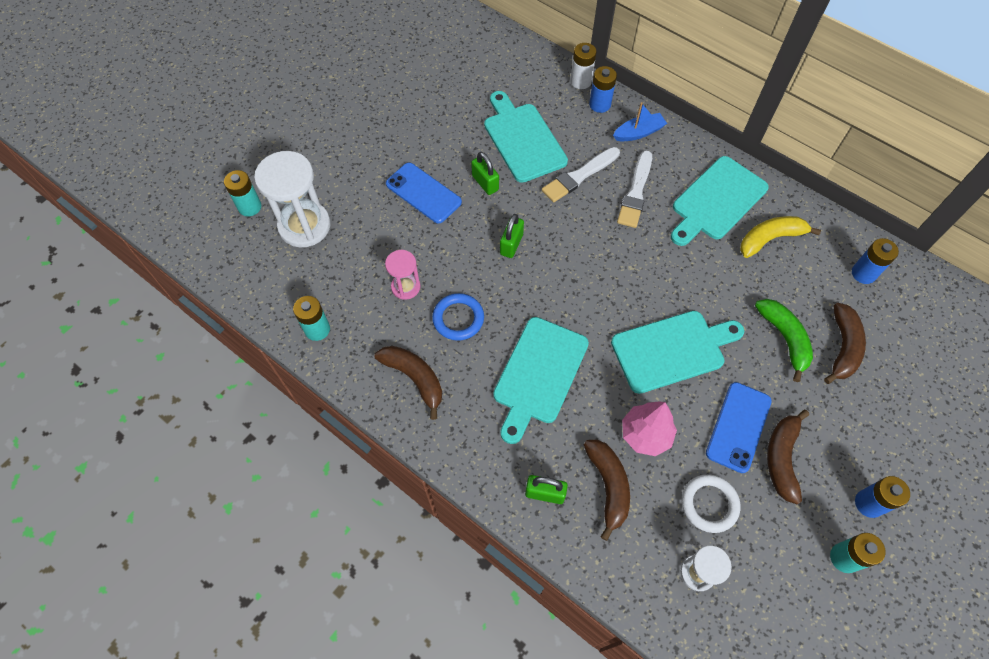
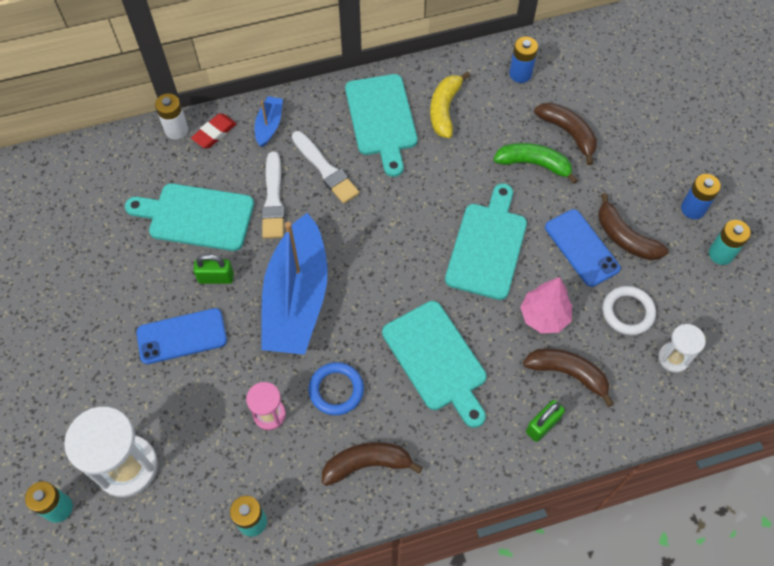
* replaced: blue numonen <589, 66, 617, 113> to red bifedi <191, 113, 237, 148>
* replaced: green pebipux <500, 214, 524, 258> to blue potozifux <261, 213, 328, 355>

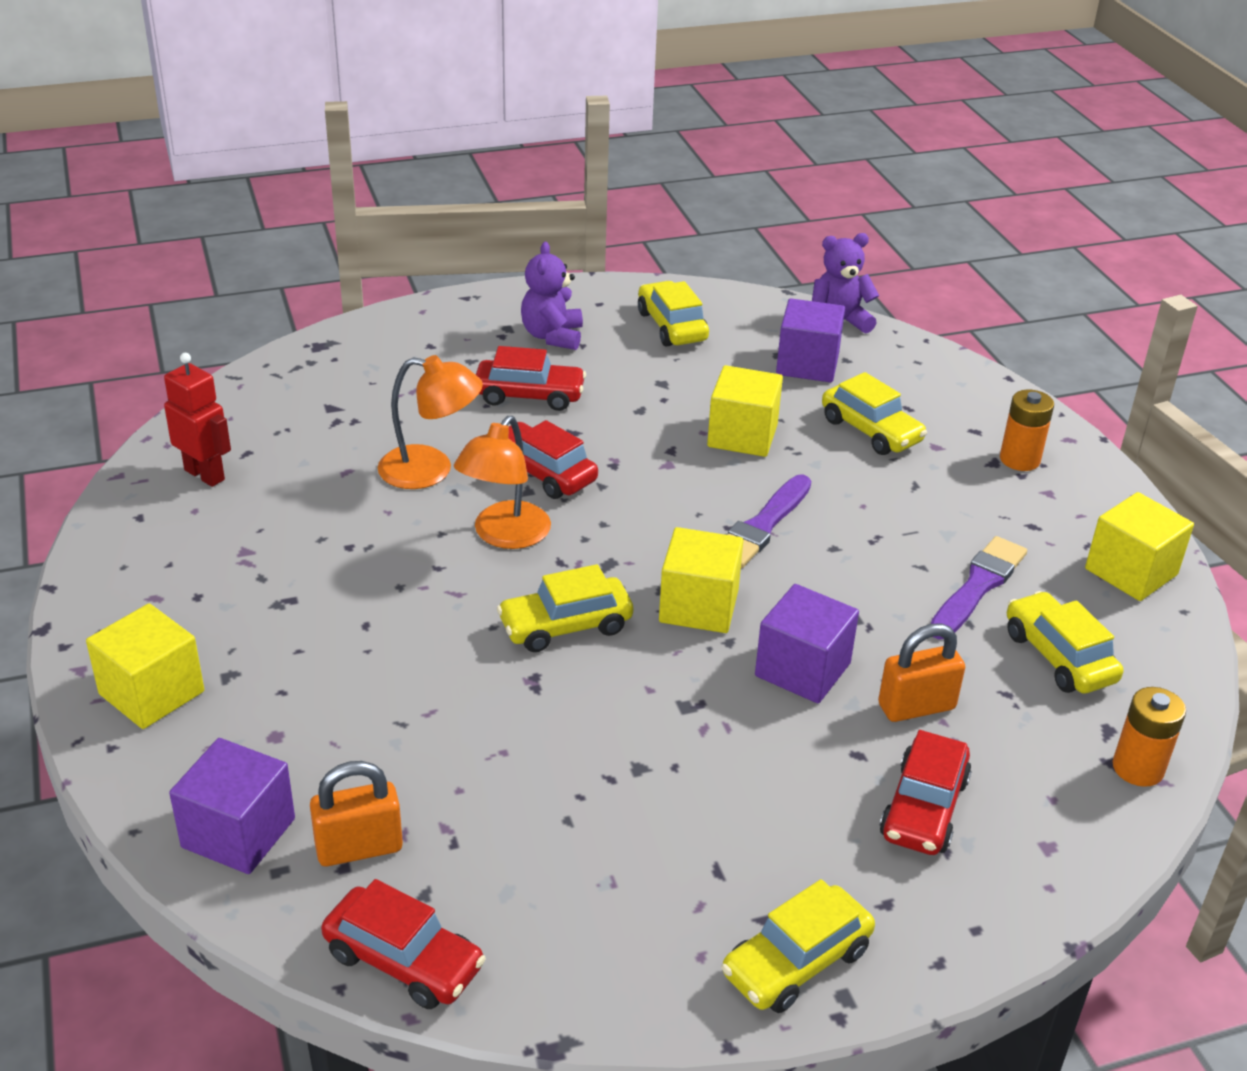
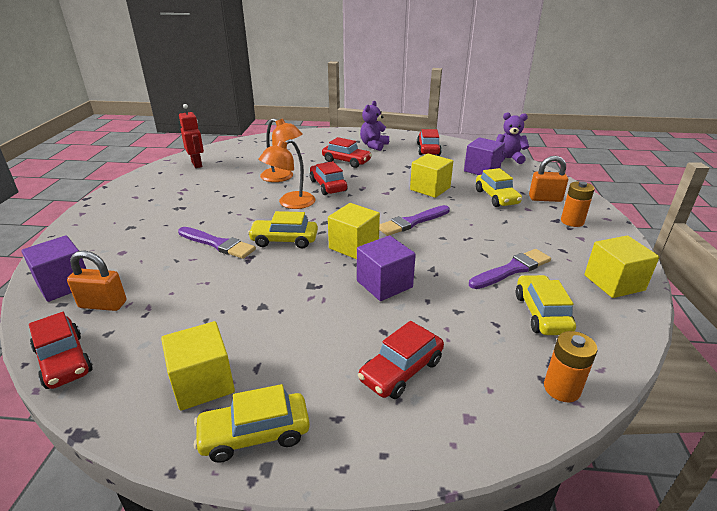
* recoloured: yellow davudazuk <638, 281, 709, 347> to red davudazuk <417, 129, 442, 156>
* moved: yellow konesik <86, 603, 204, 729> to <161, 321, 235, 411>
* moved: orange pebipux <878, 624, 965, 722> to <529, 156, 568, 202>
* added: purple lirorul <178, 227, 256, 259>

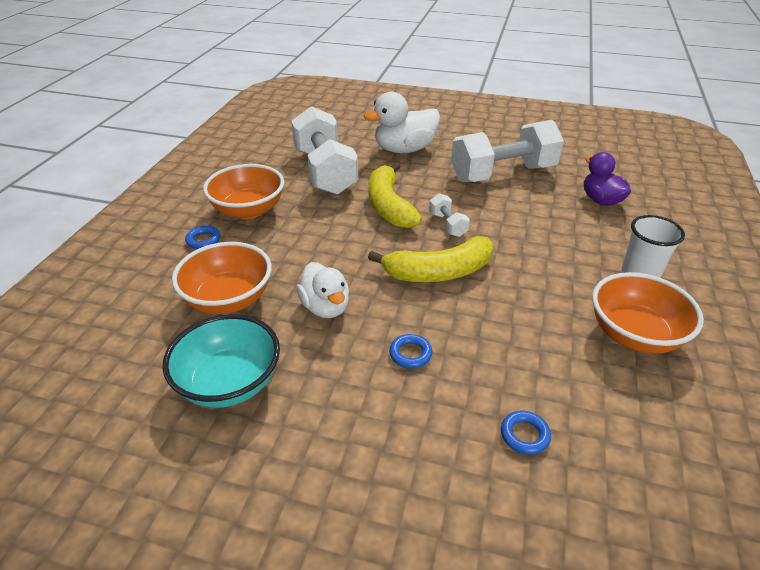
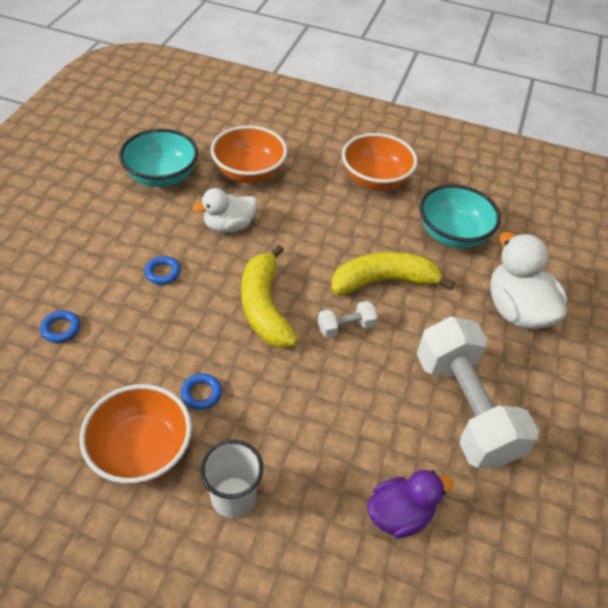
* replaced: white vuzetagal <291, 106, 358, 195> to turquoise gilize <419, 184, 501, 248>
* moved: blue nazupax <185, 226, 221, 249> to <181, 373, 222, 410>

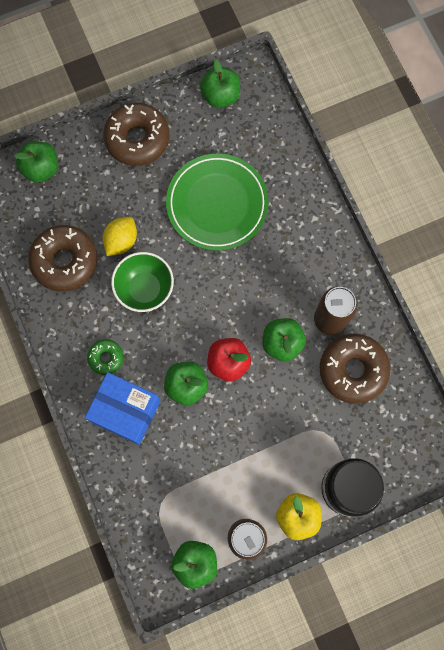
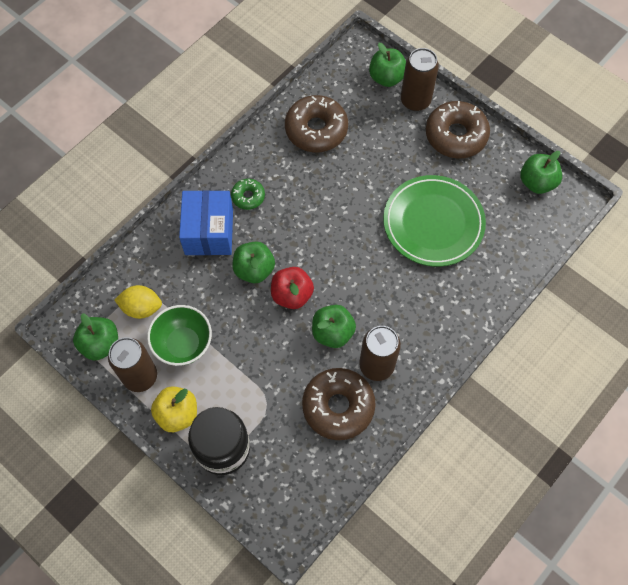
* moved: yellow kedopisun <102, 217, 137, 256> to <114, 285, 162, 319>
* moved: green gilize <111, 252, 174, 312> to <147, 305, 212, 366>
* added: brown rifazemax <401, 48, 439, 111>

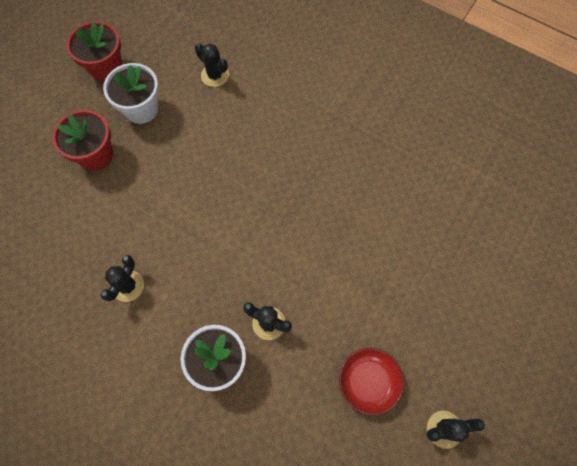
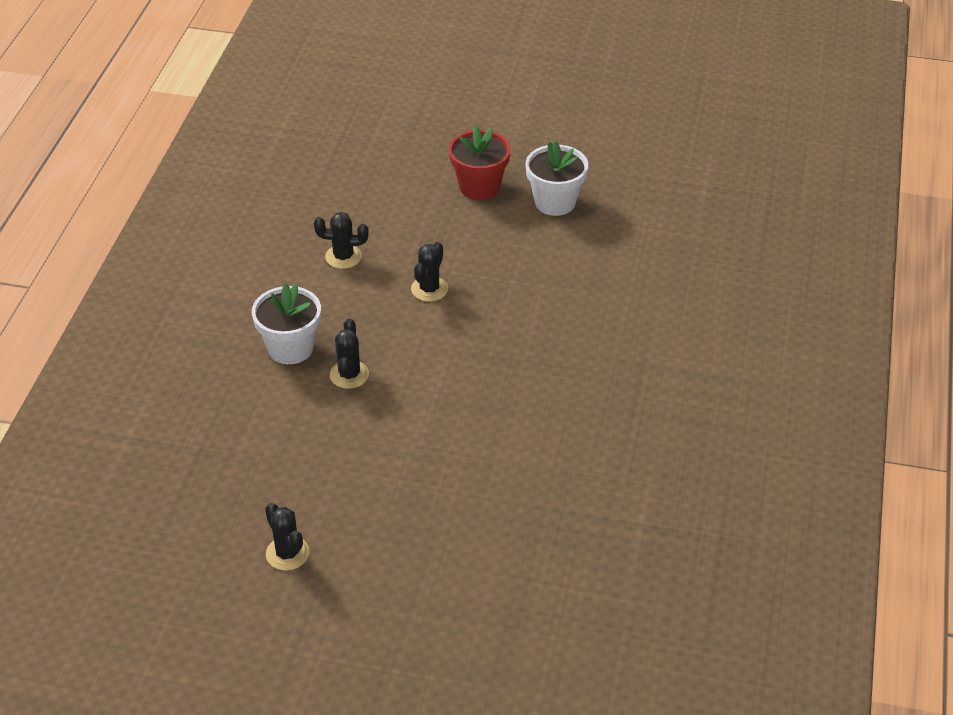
* removed: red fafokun <67, 21, 122, 82>
* moved: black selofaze <195, 43, 229, 87> to <411, 242, 448, 302>
* removed: red gilize <339, 348, 404, 415>

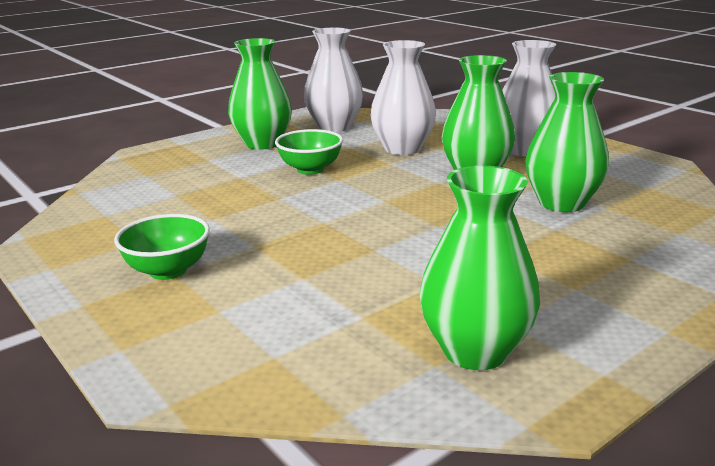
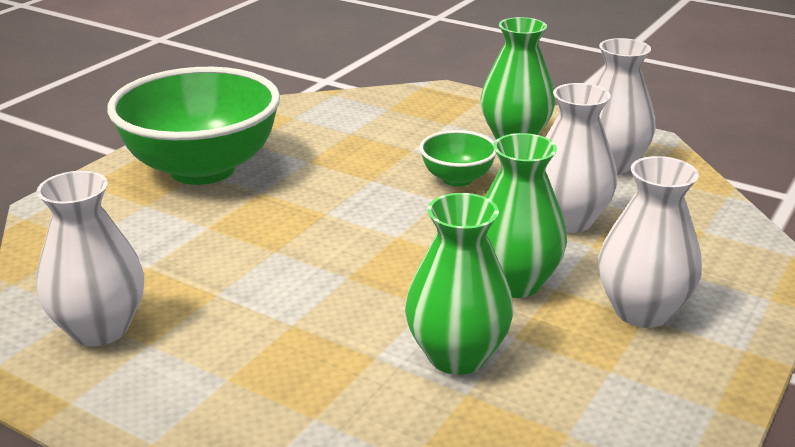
* recoloured: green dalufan <419, 166, 540, 370> to white dalufan <36, 171, 144, 346>
* resized: green gilize <114, 214, 210, 280> = <107, 67, 280, 185> x2.17

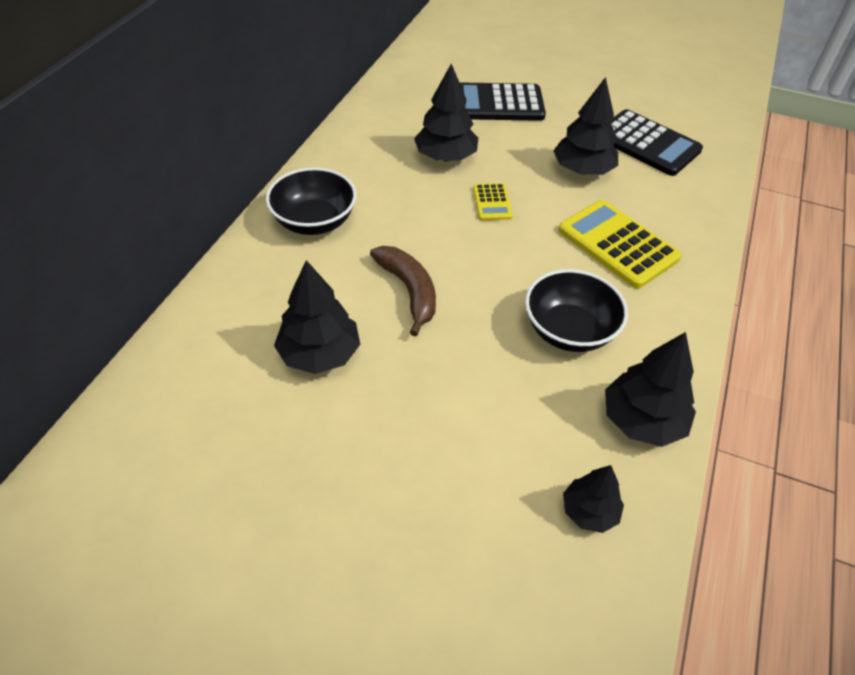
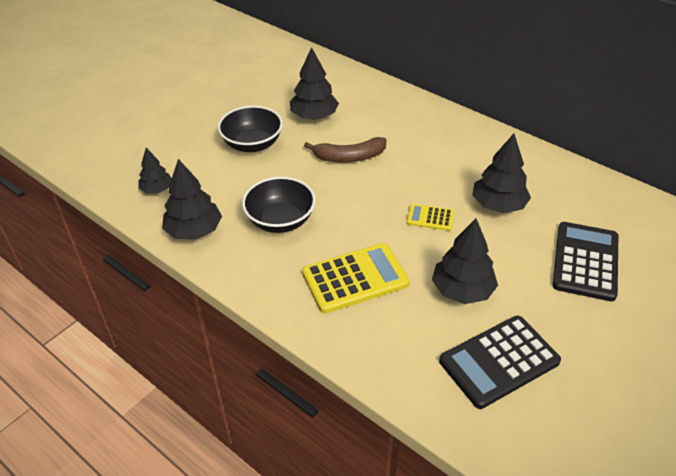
* moved: black gilize <266, 167, 357, 235> to <218, 106, 283, 152>

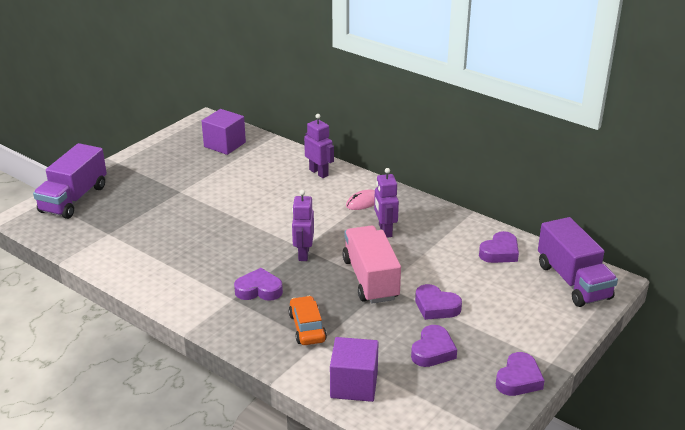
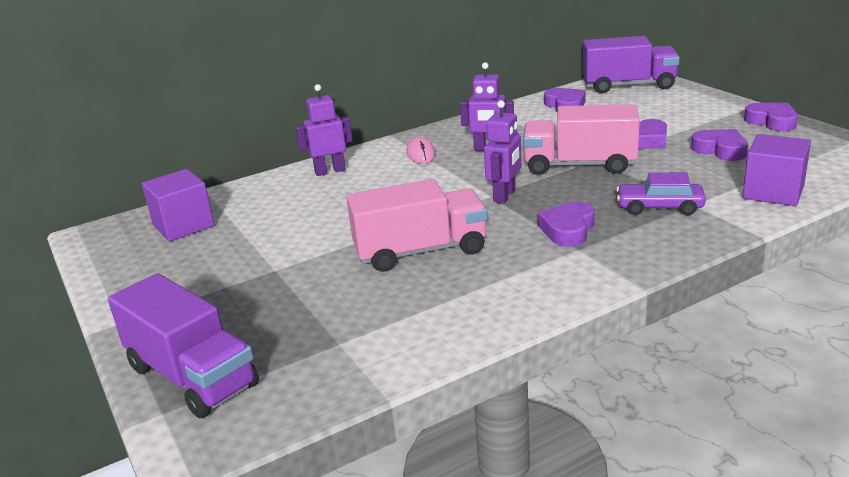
* turned: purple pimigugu <292, 190, 314, 261> = <484, 100, 522, 204> 90 degrees counterclockwise
* recoloured: orange davudazuk <289, 296, 327, 345> to purple davudazuk <616, 172, 706, 215>
* added: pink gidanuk <346, 179, 488, 272>

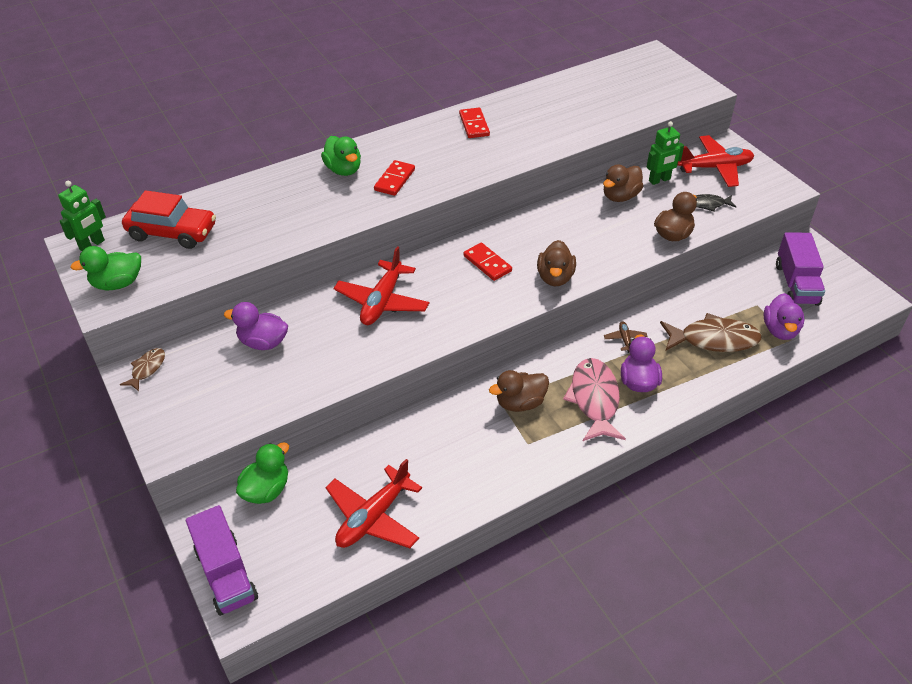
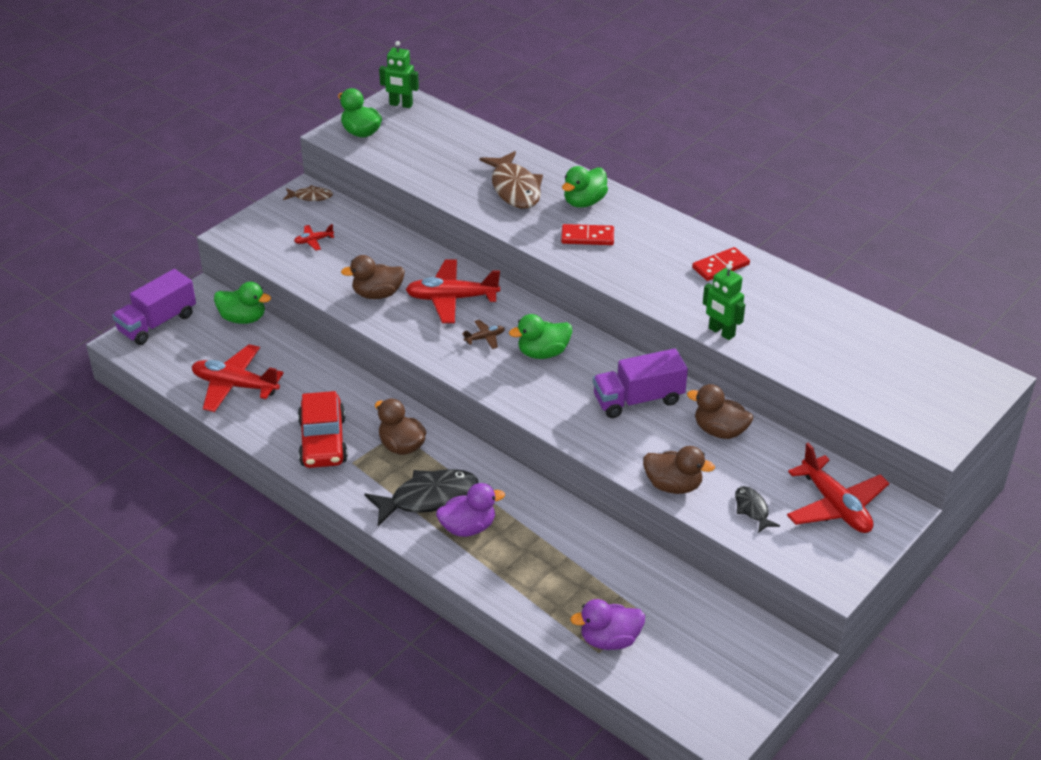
* moved: green pimigugu <647, 121, 684, 185> to <703, 263, 745, 340>
* moved: red davudazuk <122, 190, 216, 249> to <298, 391, 348, 468>
* moved: purple gidanuk <776, 232, 825, 306> to <593, 348, 688, 418>
* moved: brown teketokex <537, 240, 576, 286> to <341, 255, 405, 299>
* replaced: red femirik <463, 243, 512, 281> to green teketokex <509, 314, 572, 359>
* removed: purple teketokex <224, 302, 288, 350>
* moved: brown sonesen <660, 313, 762, 352> to <479, 151, 543, 209>
* moved: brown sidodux <604, 321, 648, 353> to <462, 320, 505, 349>
* recoloured: pink sonesen <563, 358, 626, 441> to black sonesen <364, 469, 478, 526>
* added: red sidodux <294, 224, 334, 251>

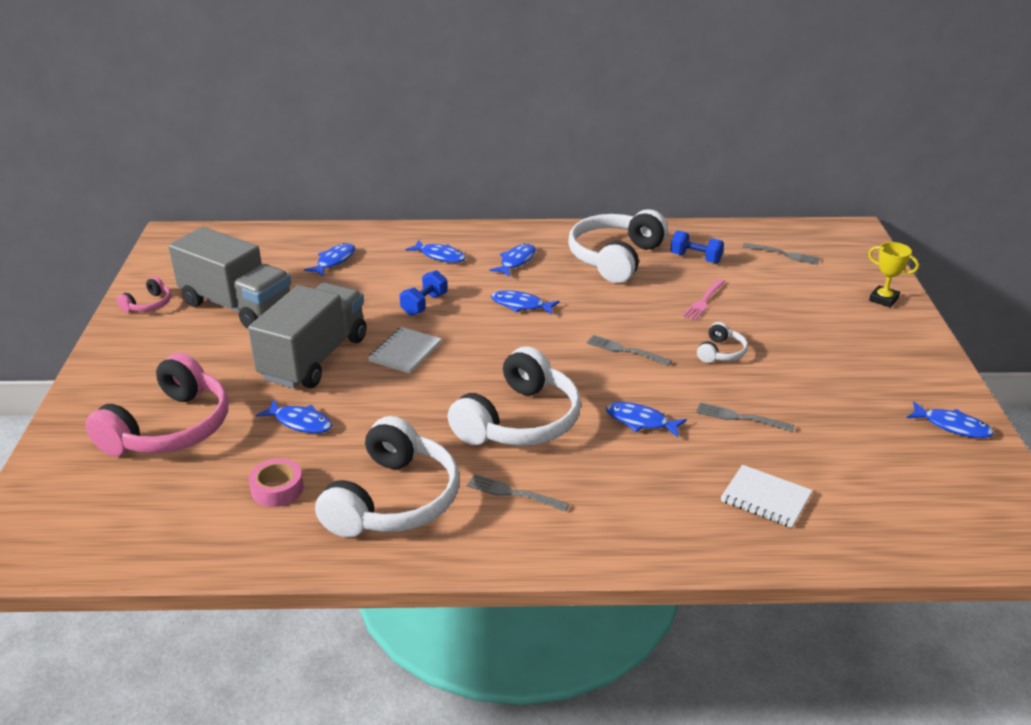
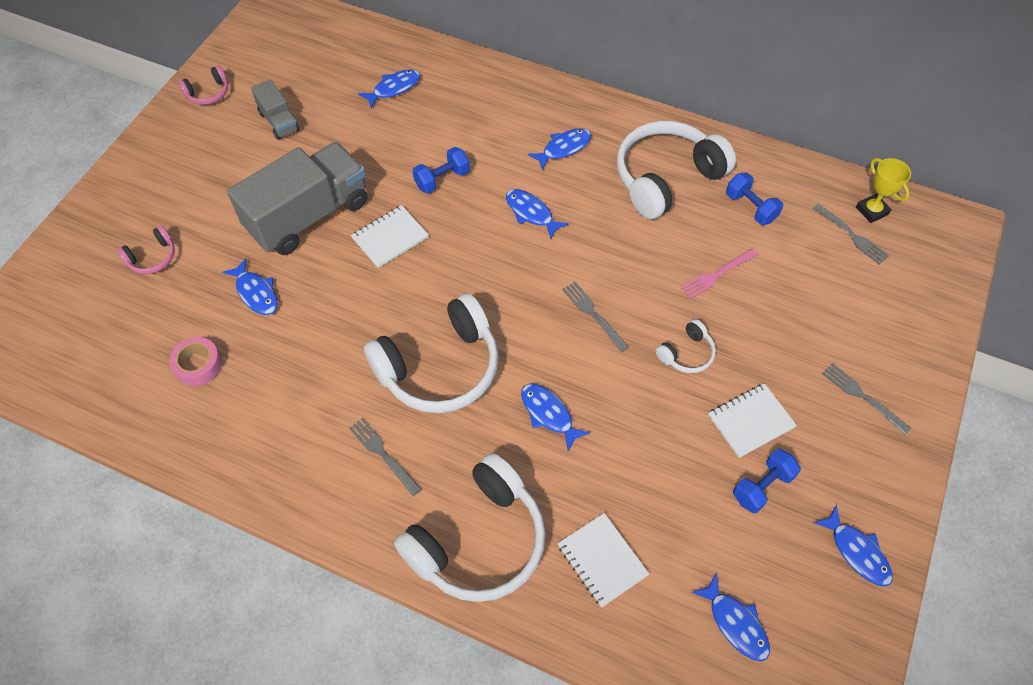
* resized: grey gidanuk <168, 227, 291, 329> = <251, 79, 300, 140> x0.48
* moved: blue sonesen <406, 240, 466, 263> to <691, 573, 770, 661>
* moved: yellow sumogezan <868, 242, 919, 308> to <856, 158, 911, 223>
* resized: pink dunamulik <85, 353, 229, 456> = <117, 226, 175, 274> x0.45
* moved: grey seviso <696, 402, 795, 432> to <822, 363, 911, 435>
* moved: white dunamulik <315, 416, 459, 538> to <394, 453, 546, 602>
* added: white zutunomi <708, 383, 797, 458>
* added: blue vuzetagal <733, 449, 801, 513>

